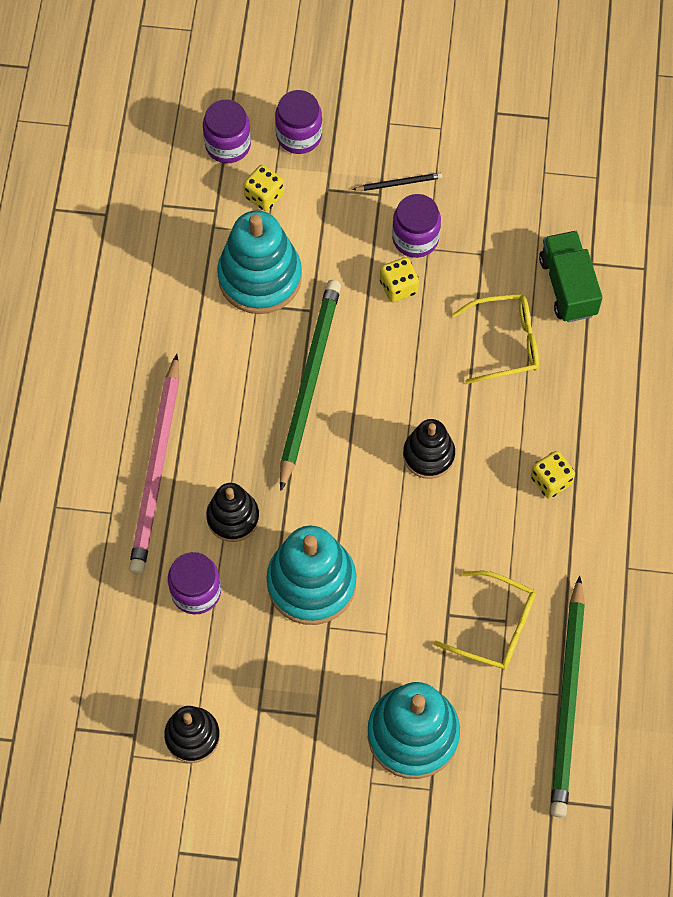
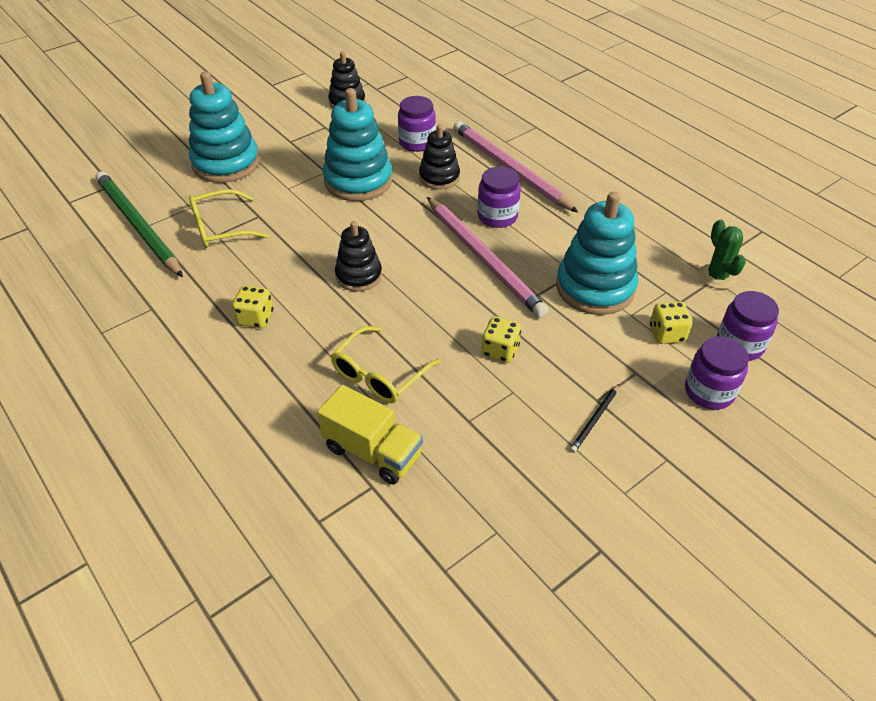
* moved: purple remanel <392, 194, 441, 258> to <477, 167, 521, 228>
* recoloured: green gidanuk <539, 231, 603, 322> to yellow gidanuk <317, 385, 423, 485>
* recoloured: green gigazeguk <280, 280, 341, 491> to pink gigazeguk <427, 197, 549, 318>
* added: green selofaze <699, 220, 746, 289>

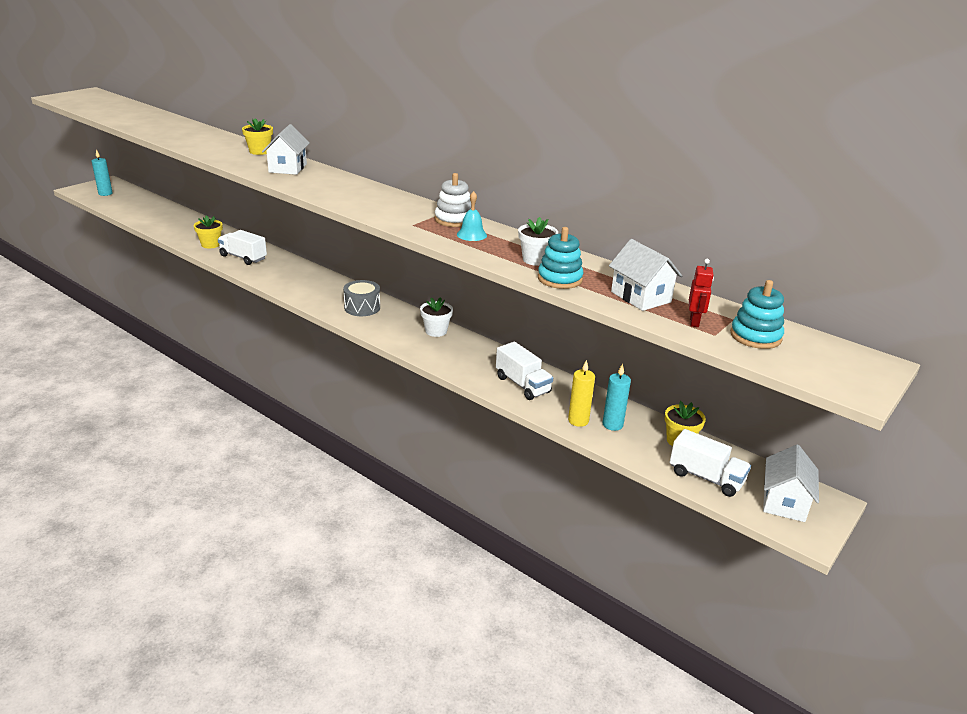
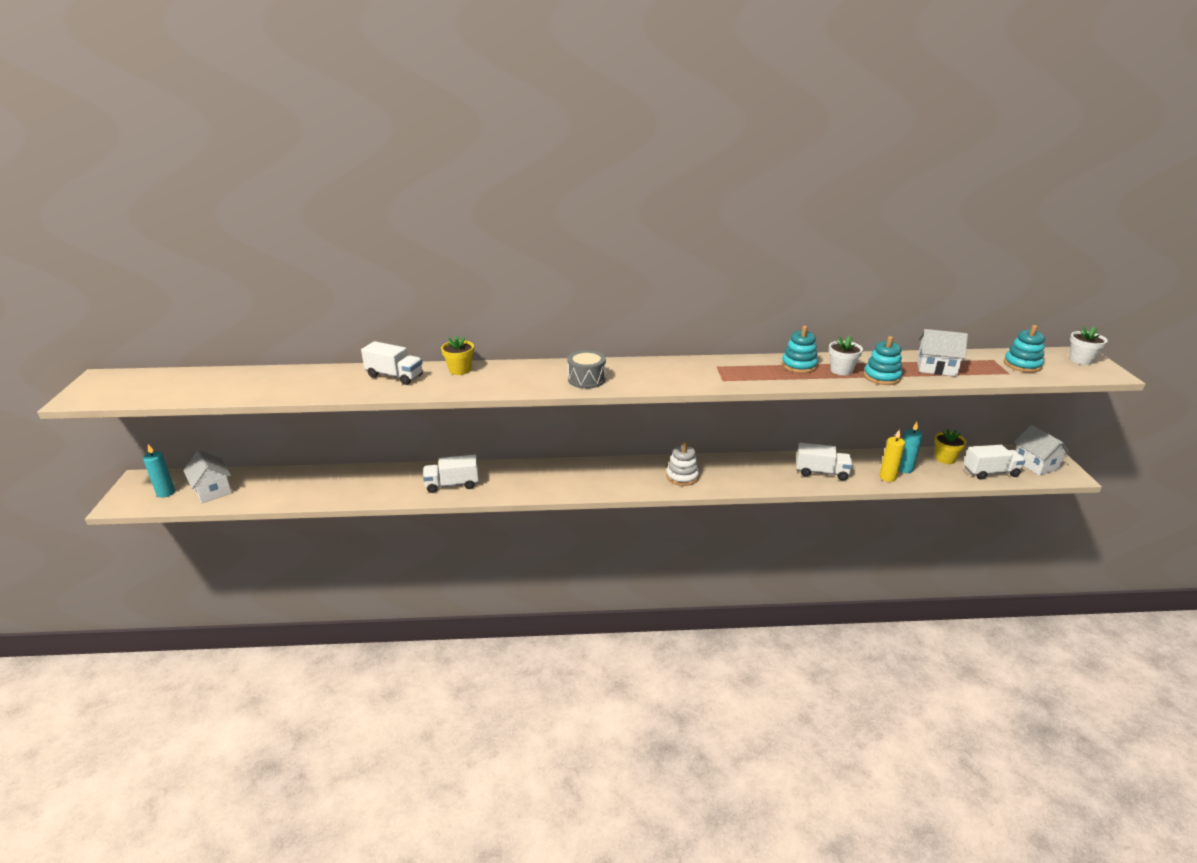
* moved: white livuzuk <262, 124, 310, 175> to <183, 450, 232, 503>
* moved: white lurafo <435, 173, 471, 227> to <666, 442, 700, 486>
* removed: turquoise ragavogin <457, 191, 487, 241>
* removed: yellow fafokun <194, 215, 223, 249>
* removed: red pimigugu <689, 259, 714, 327>
* moved: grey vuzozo <343, 280, 380, 316> to <568, 350, 606, 389>
* moved: white fafokun <420, 297, 453, 337> to <1069, 327, 1108, 365>
* added: turquoise lurafo <781, 326, 818, 373>
* added: white gidanuk <361, 341, 423, 385>

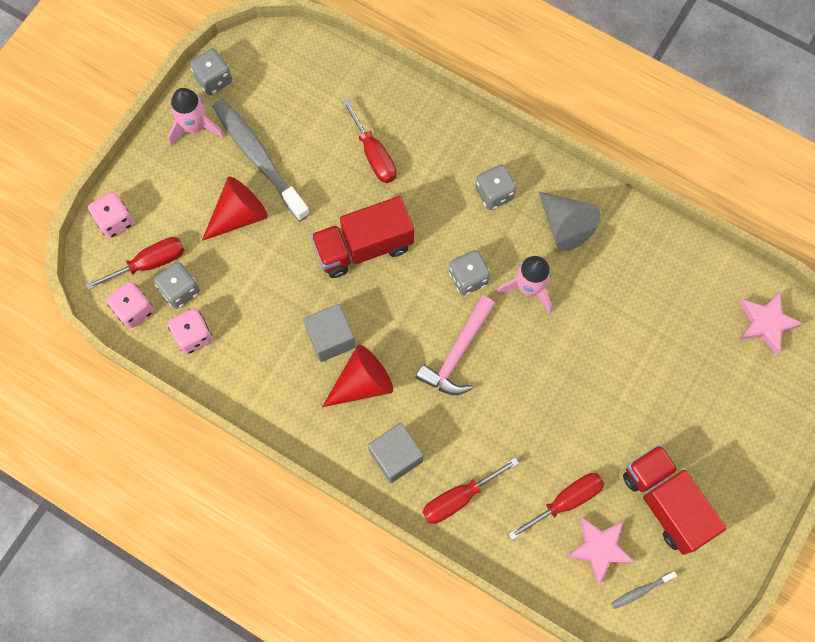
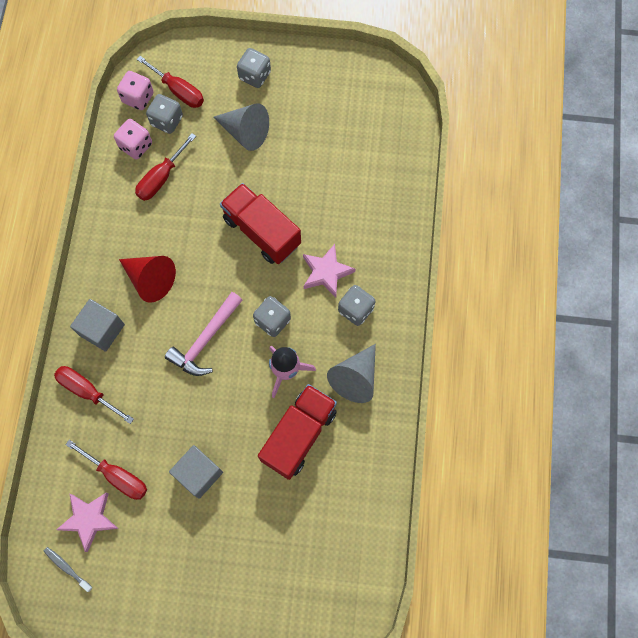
* moved: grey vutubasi <190, 49, 232, 95> to <237, 48, 271, 88>
* removed: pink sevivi <168, 88, 225, 147>
* removed: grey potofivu <212, 99, 310, 221>
* moved: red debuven <342, 99, 397, 183> to <135, 133, 196, 201>
* recoloured: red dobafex <202, 177, 268, 241> to grey dobafex <213, 103, 269, 151>
* removed: pink vutubasi <88, 192, 134, 238>
* moved: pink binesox <739, 292, 804, 355> to <303, 244, 355, 298>
* turned: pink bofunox <416, 296, 495, 395> = <165, 292, 243, 376> 60 degrees counterclockwise
* moved: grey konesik <303, 304, 356, 362> to <169, 445, 223, 499>
* moved: red gidanuk <623, 444, 727, 555> to <258, 384, 337, 480>

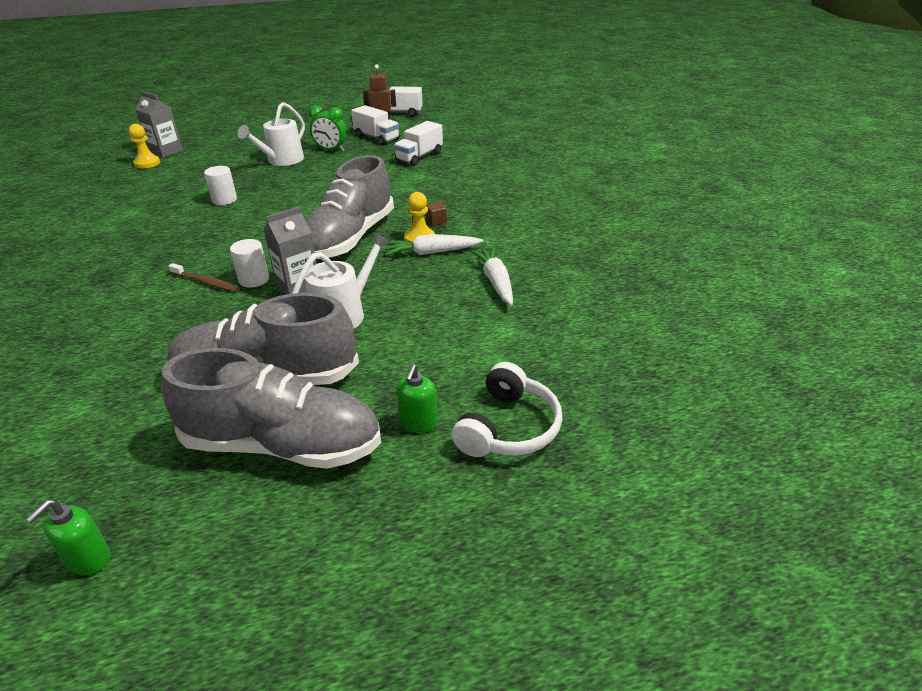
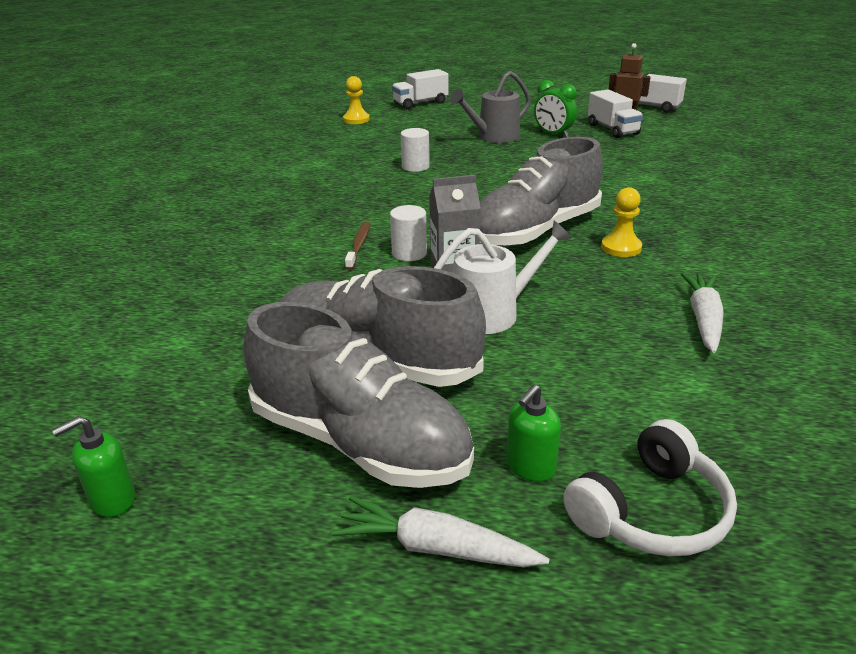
* removed: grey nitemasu <135, 91, 183, 158>
* recoloured: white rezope <238, 102, 305, 166> to grey rezope <450, 71, 531, 143>
* moved: white gidanuk <394, 121, 443, 166> to <392, 69, 449, 109>
* removed: brown konesik <426, 202, 447, 226>
* moved: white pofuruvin <384, 234, 483, 256> to <332, 496, 550, 567>
* turned: brown potofivu <169, 263, 239, 292> = <345, 221, 370, 270> 135 degrees counterclockwise

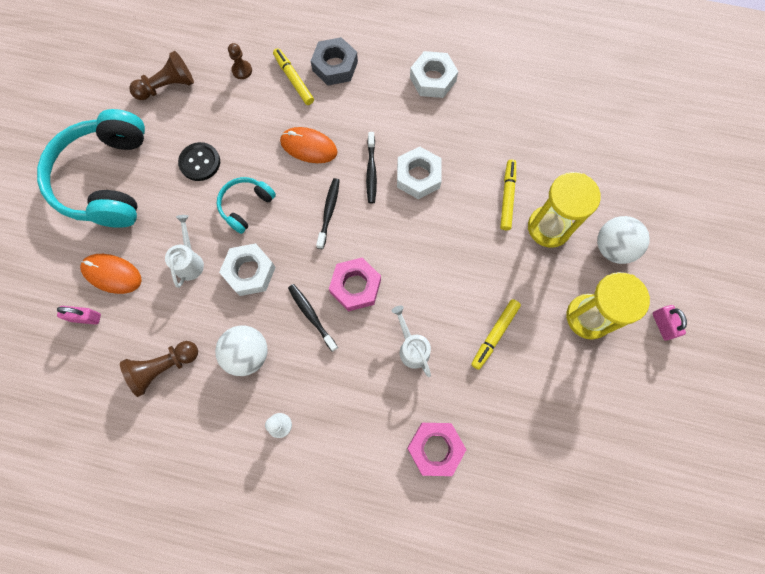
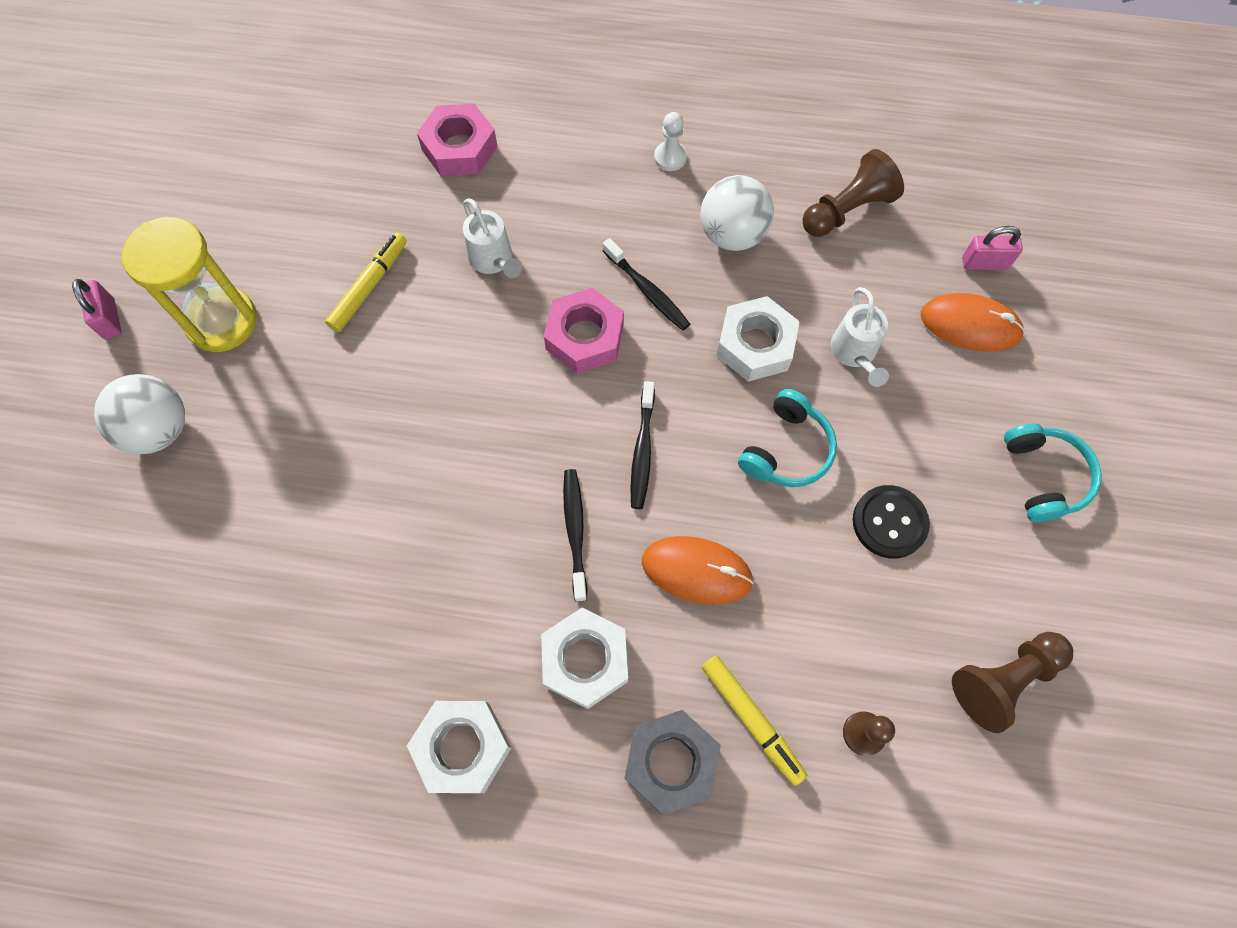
* resized: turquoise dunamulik <37, 109, 145, 228> = <1004, 424, 1102, 522> x0.48
* moved: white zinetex <397, 147, 442, 199> to <541, 608, 628, 709>
* removed: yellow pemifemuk <500, 160, 516, 230>
* removed: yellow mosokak <528, 172, 601, 248>

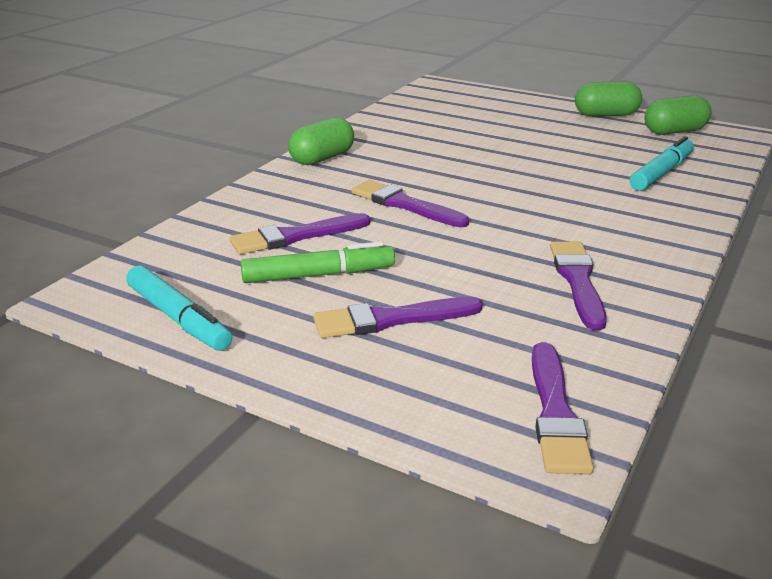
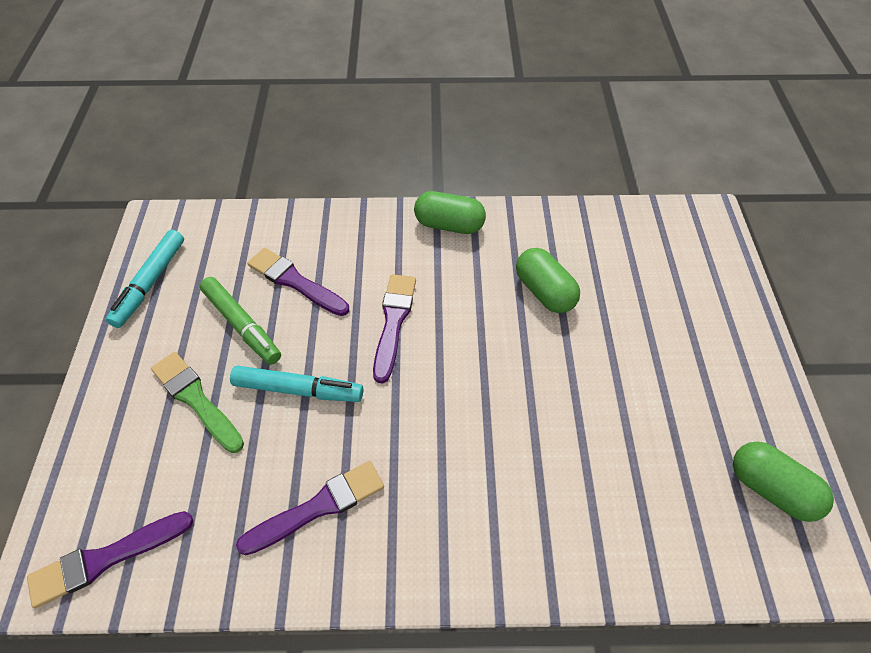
* moved: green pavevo <575, 82, 642, 116> to <516, 248, 580, 313>
* moved: turquoise pemifemuk <630, 136, 694, 191> to <230, 366, 363, 402>
* recoloured: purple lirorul <313, 297, 483, 338> to green lirorul <151, 352, 244, 453>

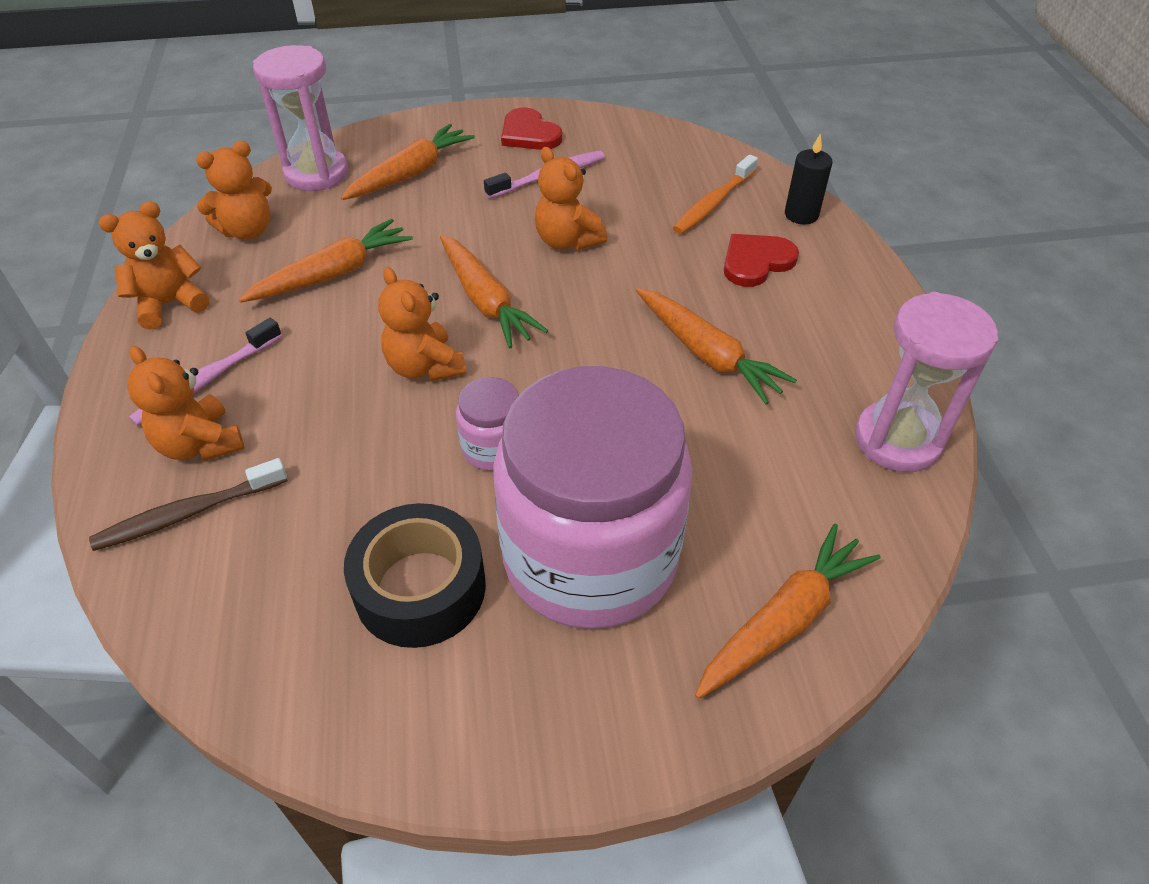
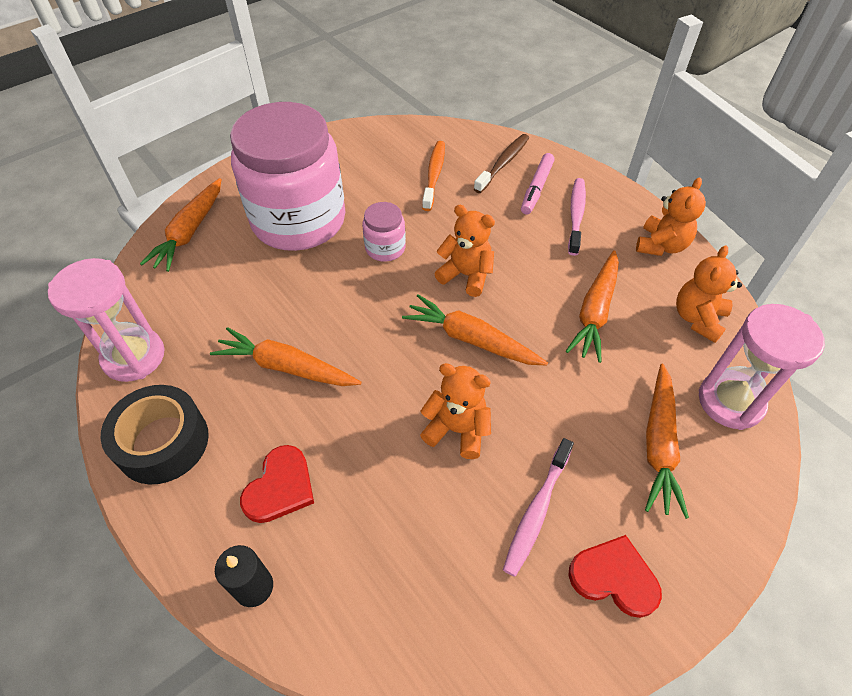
* moved: orange potofivu <673, 155, 758, 234> to <422, 141, 445, 211>
* replaced: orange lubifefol <127, 346, 244, 461> to pink pemifemuk <521, 153, 555, 214>
* moved: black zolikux <344, 503, 486, 648> to <101, 385, 209, 484>

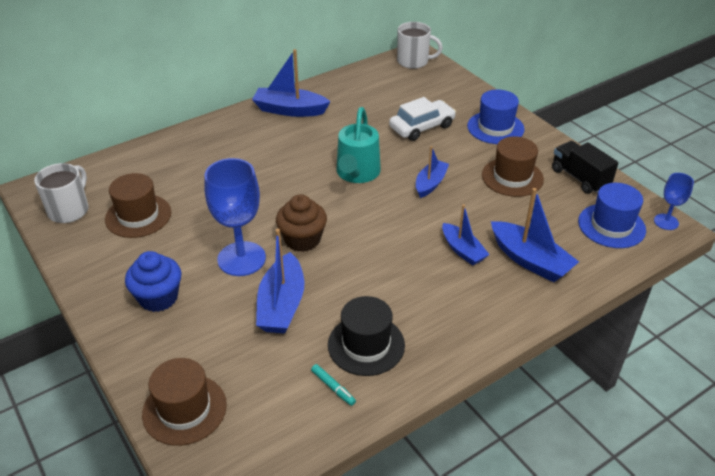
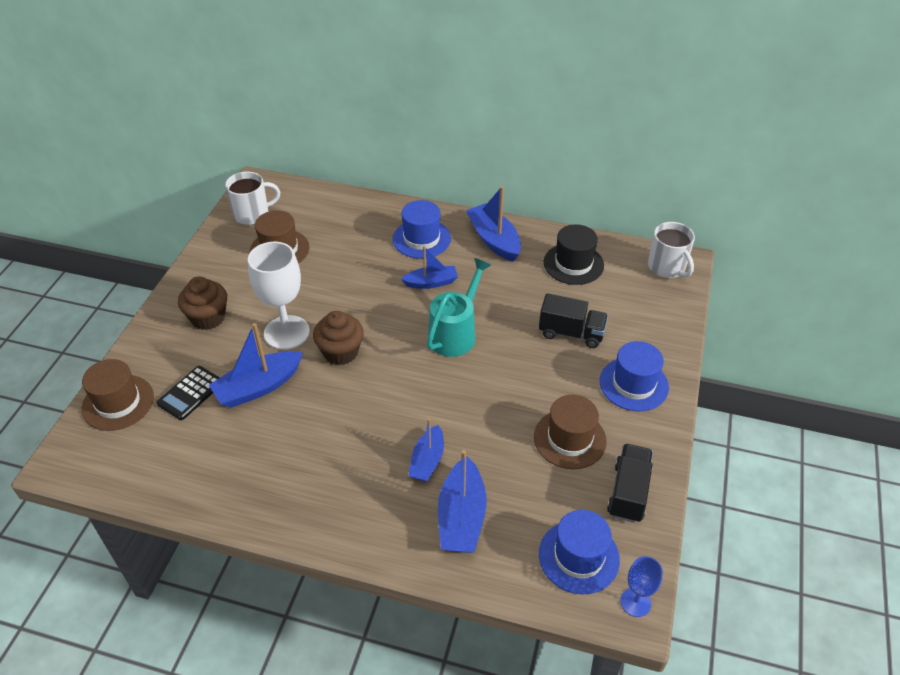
* replaced: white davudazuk <389, 97, 456, 141> to black gidanuk <539, 293, 608, 348>
* turned: turquoise rezope <336, 107, 381, 183> = <427, 258, 491, 357> 150 degrees clockwise
* moved: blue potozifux <416, 146, 449, 198> to <401, 246, 458, 289>
* recoloured: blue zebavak <204, 158, 266, 276> to white zebavak <248, 242, 310, 350>
* recoloured: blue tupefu <125, 251, 181, 312> to brown tupefu <178, 277, 227, 330>
* moved: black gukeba <328, 296, 405, 376> to <544, 224, 604, 285>
* removed: turquoise pemifemuk <311, 364, 356, 406>
* added: blue gukeba <393, 200, 451, 259>
* added: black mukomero <157, 366, 220, 420>

